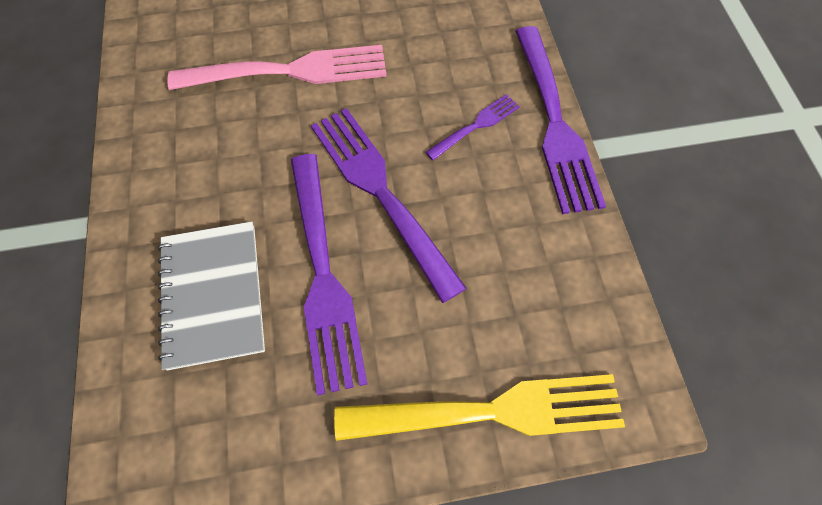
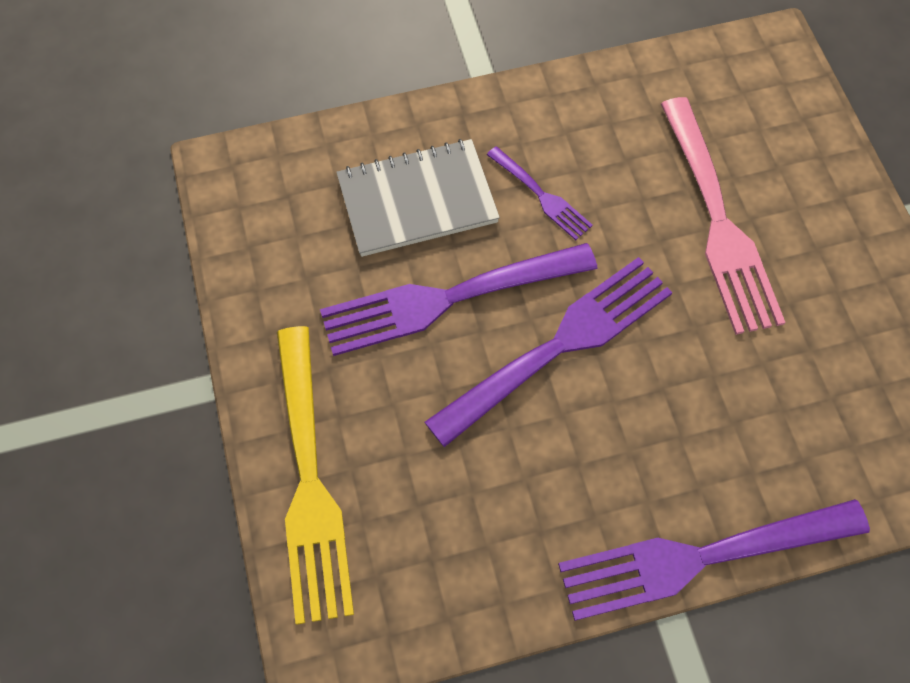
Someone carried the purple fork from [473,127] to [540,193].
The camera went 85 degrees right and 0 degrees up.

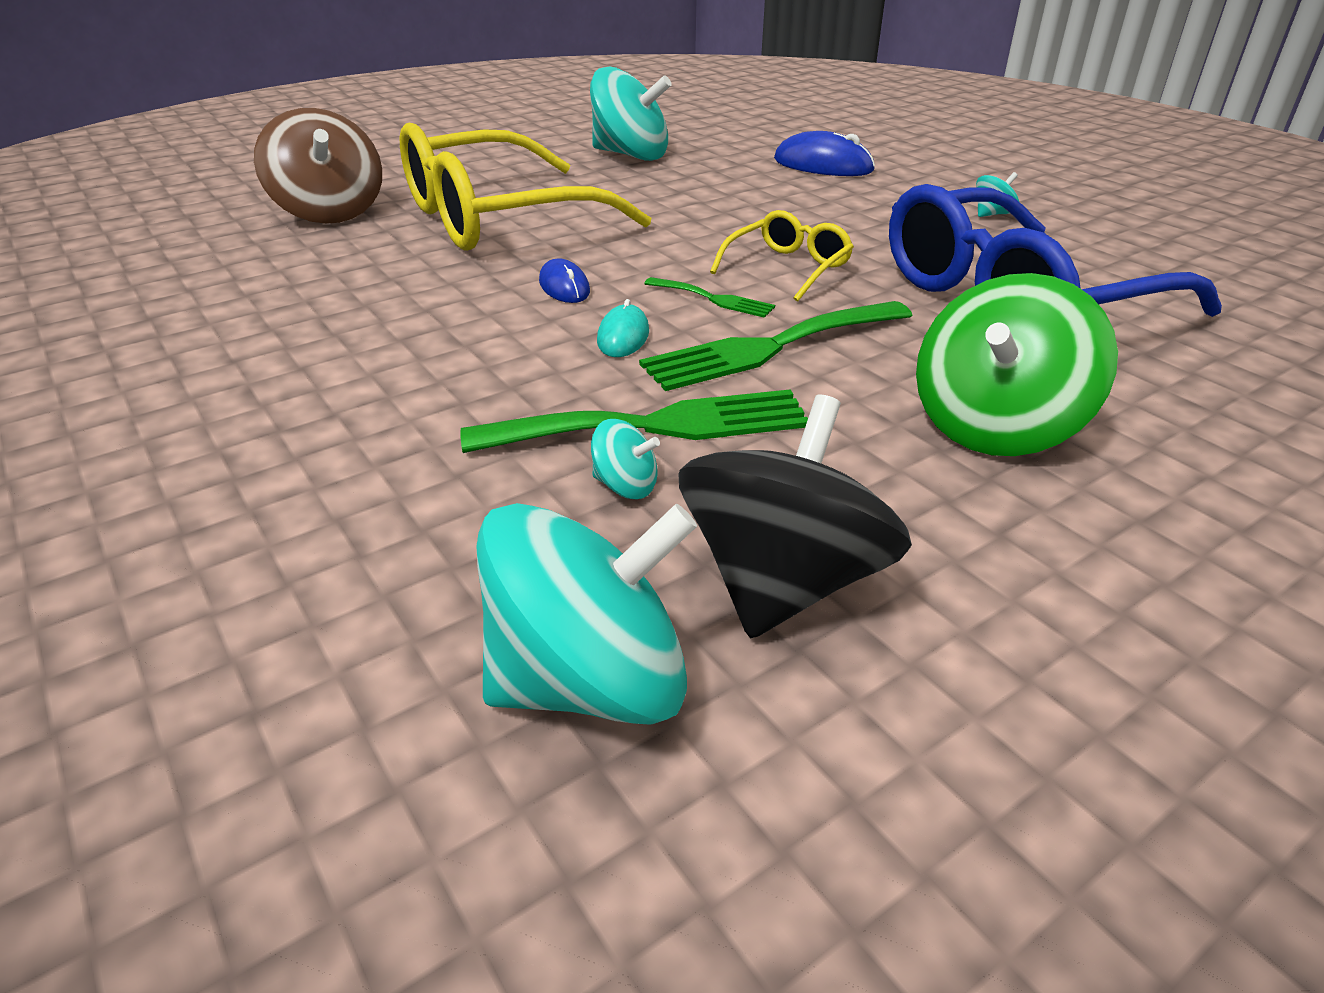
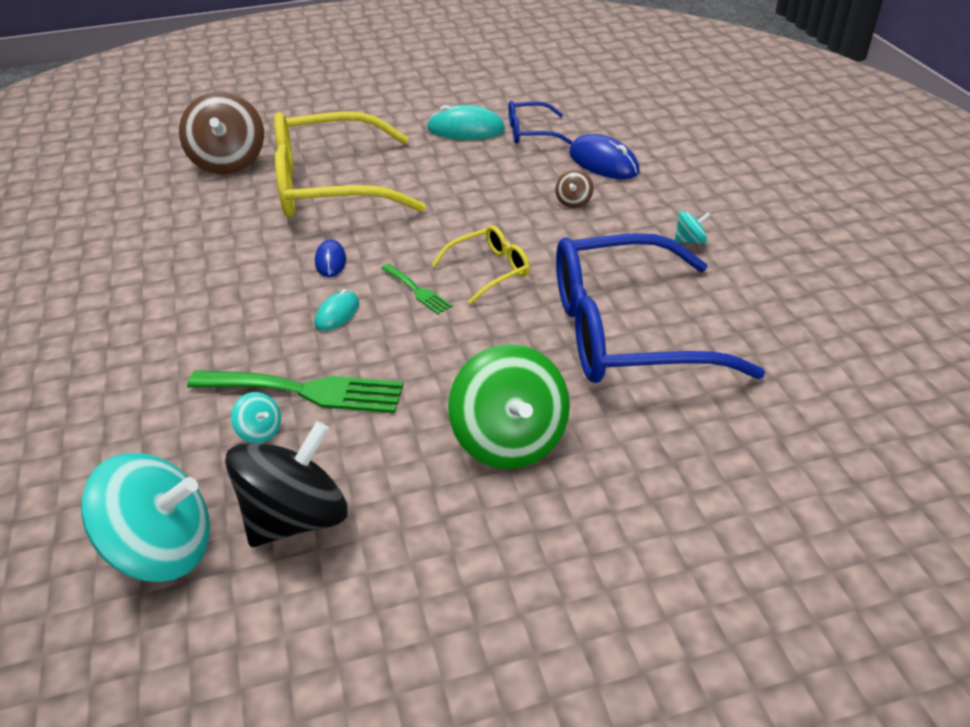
Someone swapped the turquoise spinning top at [631,114] for the turquoise mouse at [466,122].
Someone rotated the green spinning top at [1017,364] by 75 degrees counterclockwise.
Someone took away the green fork at [776,346].
Someone put down the blue glasses at [540,122].
Someone put down the brown spinning top at [574,189].
The camera went 20 degrees right and 5 degrees up.

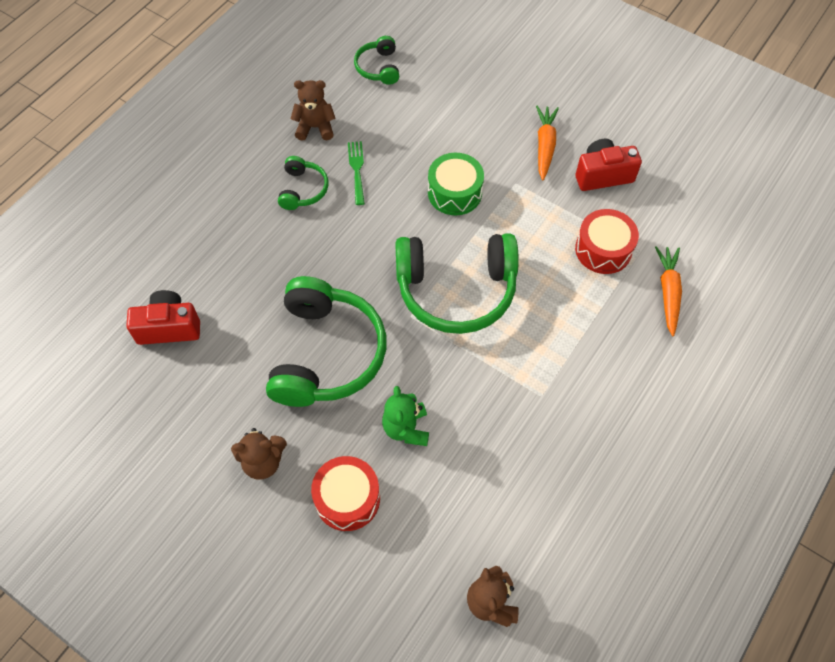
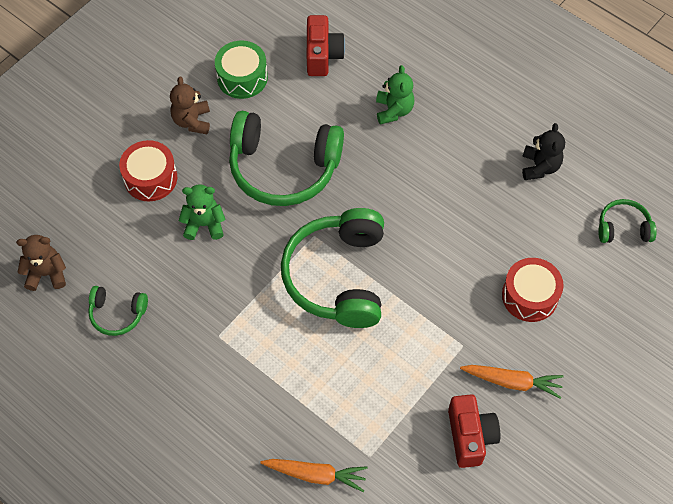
Someone repainted the brown teddy bear at [313,110], which became the black teddy bear at [543,151].
Someone took away the green fork at [356,173].
Someone carried the green drum from [456,184] to [241,69].
Someone carried the green headphones from [303,183] to [118,311].
Someone carried the red drum from [607,241] to [533,290].
Someone put down the green teddy bear at [395,94].
The camera went 95 degrees right and 0 degrees up.

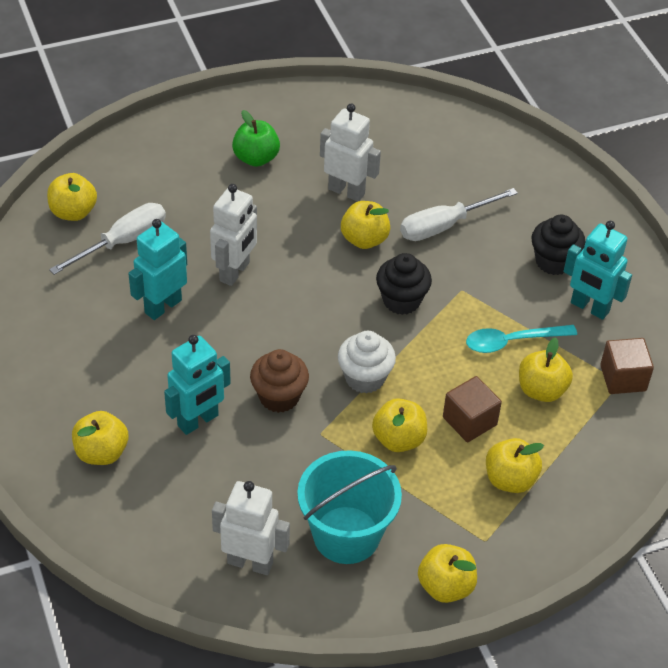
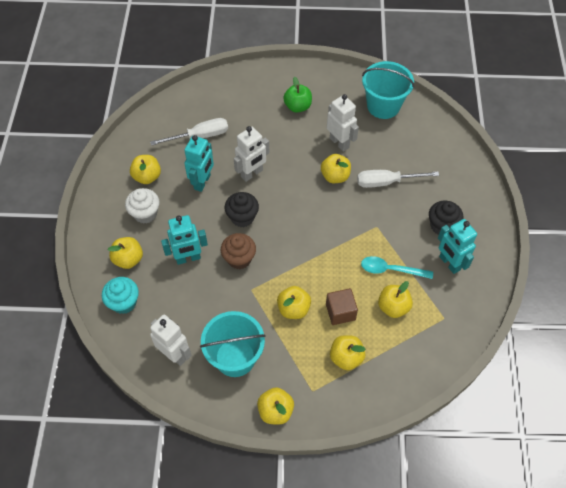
Someone carried the yellow apple from [72,197] to [145,169].
Someone rotated the turquoise robot at [157,269] by 135 degrees clockwise.
Someone carried the black cupcake from [404,284] to [241,209].
Someone carried the white cupcake from [367,362] to [142,206].
Someone took away the brown cube at [627,366].
Someone put down the turquoise bucket at [388,90].
Someone put down the turquoise cupcake at [120,295].
The camera went 25 degrees right and 10 degrees up.

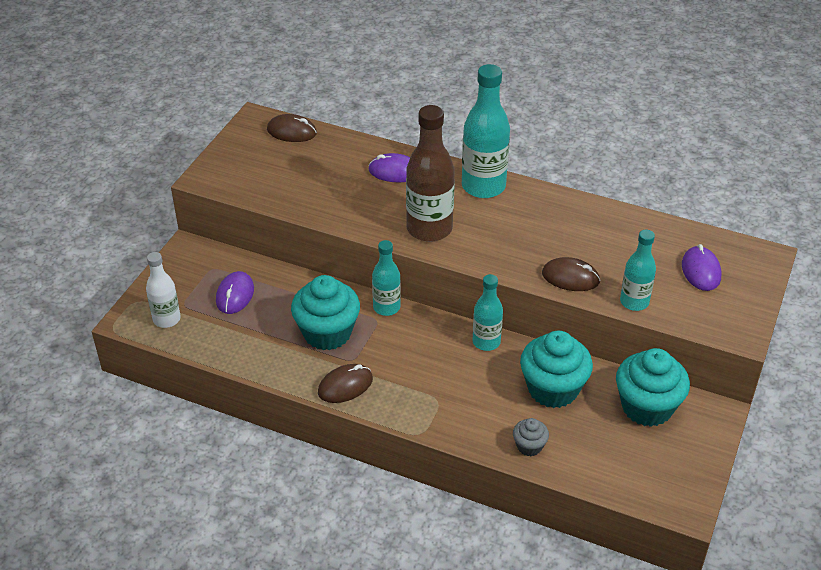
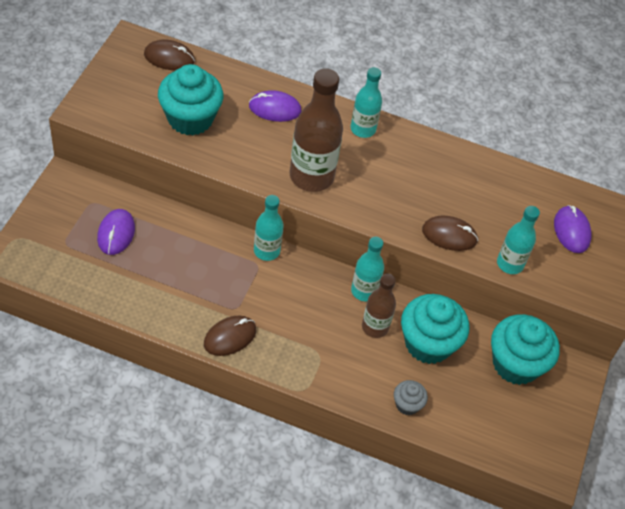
Someone scaled the turquoise bottle at [486,131] by 0.60.
Someone took away the white bottle at [163,290].
Someone carried the turquoise cupcake from [325,312] to [190,99].
Someone put down the brown bottle at [379,306].
The camera went 10 degrees left and 10 degrees up.

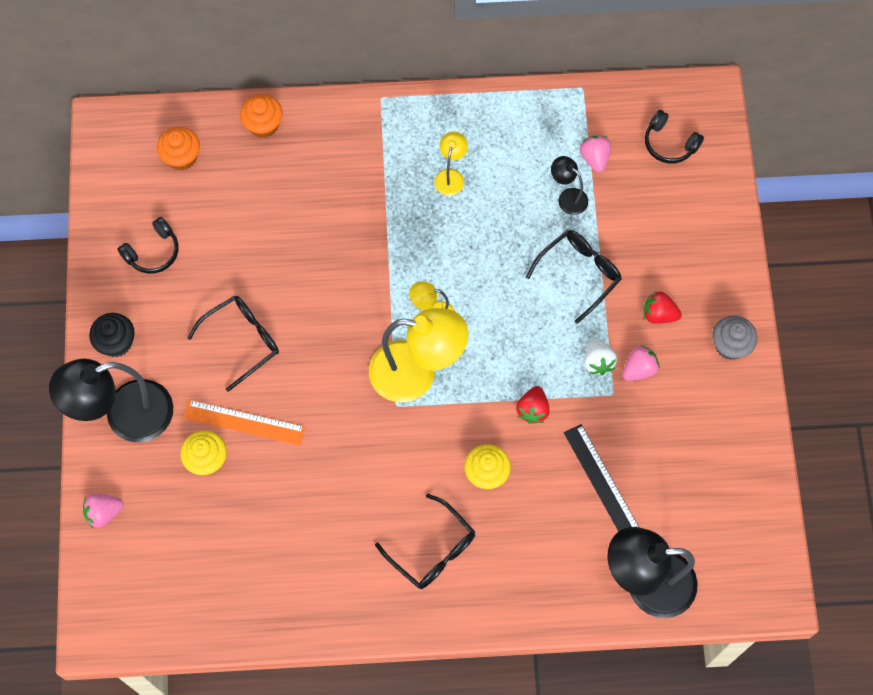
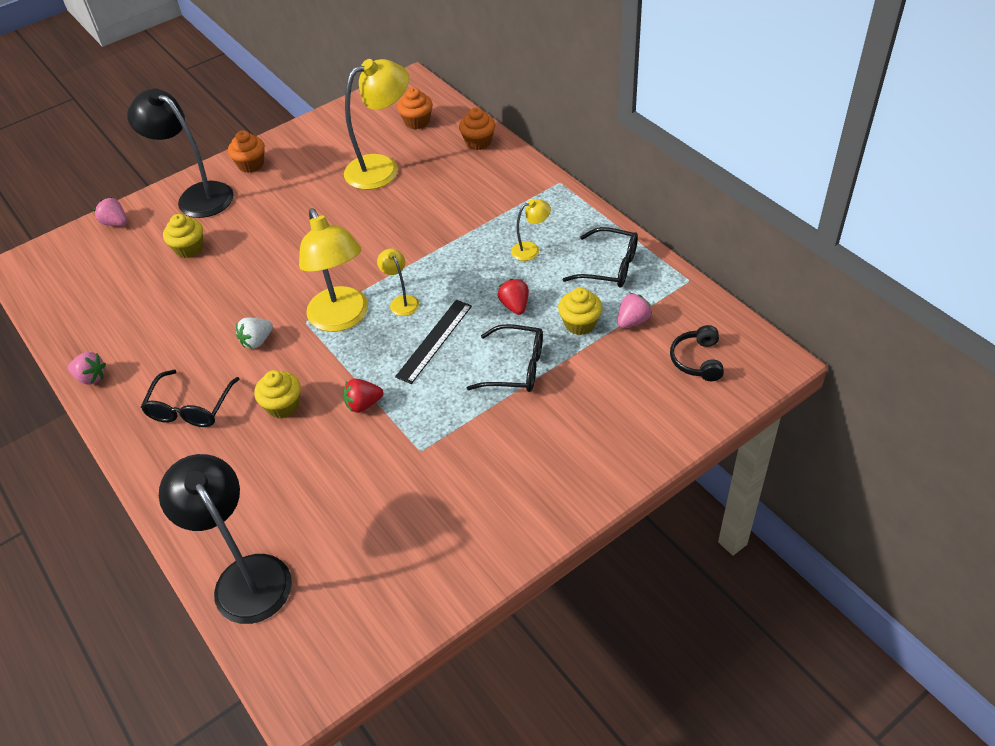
Someone swapped the black lamp at [569,185] for the yellow cupcake at [580,311].
Someone took away the black headphones at [147,245].
Someone carried the red strawberry from [663,307] to [513,297].
Someone carried the black glasses from [233,343] to [600,257].
Someone repainted the black cupcake at [112,335], which became the orange cupcake at [246,152].
Someone took away the grey cupcake at [735,338].
Someone carried the white strawberry from [600,356] to [254,333].
Someone carried the pink strawberry from [641,363] to [87,368].
Someone took away the orange ruler at [244,422].
Someone carried the black ruler from [601,478] to [433,342].
Someone put down the yellow lamp at [376,124].
The camera went 60 degrees right and 20 degrees down.

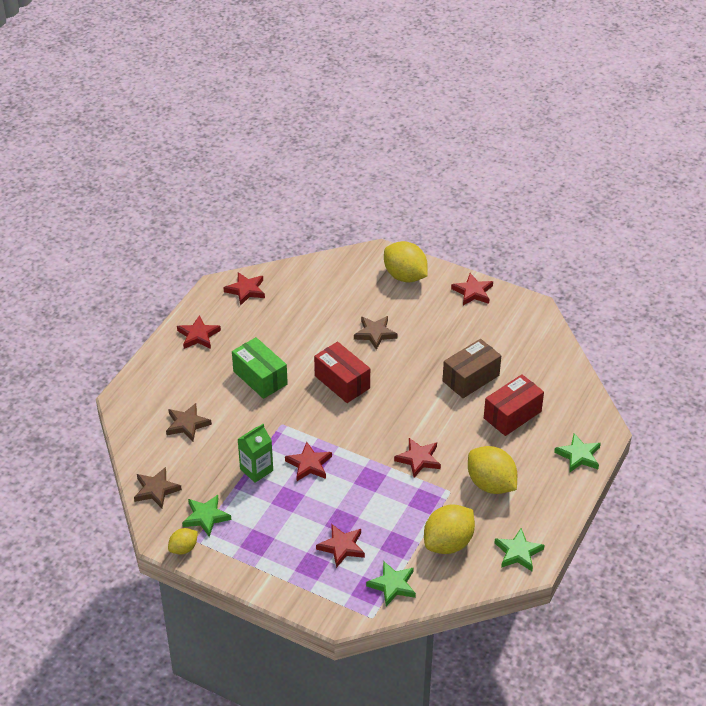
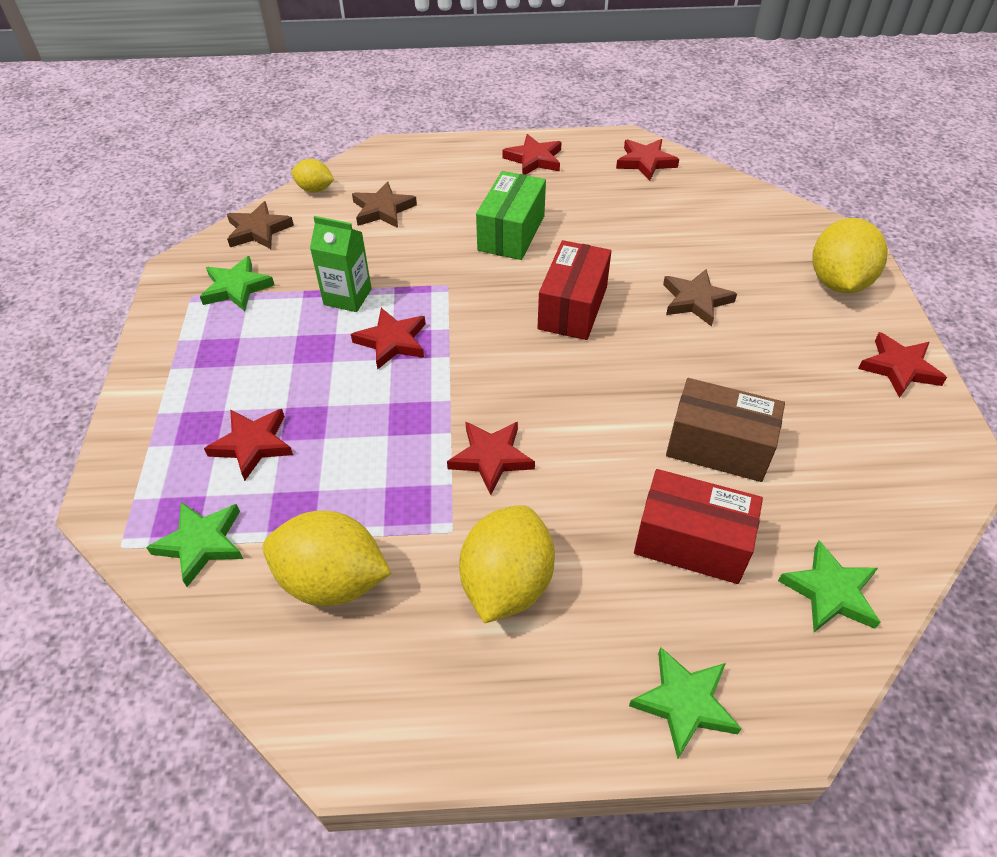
Someone carried the yellow lemon from [183,541] to [312,176].
Someone carried the green star from [519,549] to [829,586].
The camera went 60 degrees right and 5 degrees up.

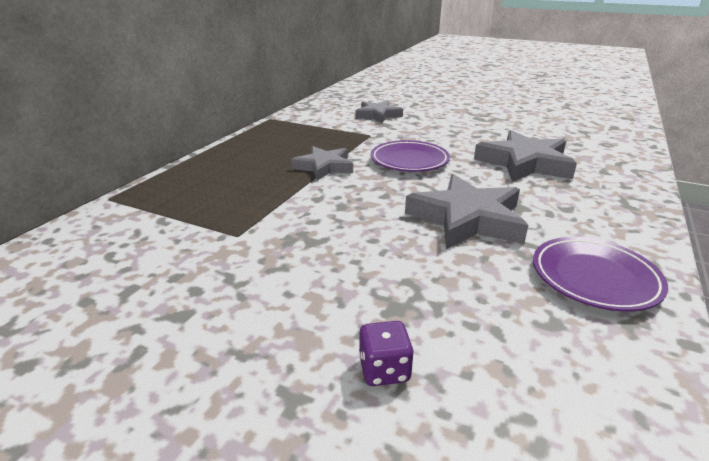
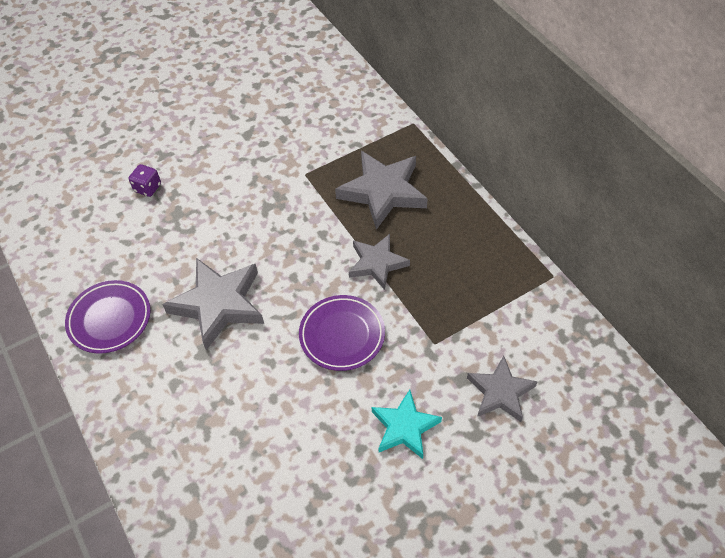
Someone carried the grey star from [525,156] to [381,190].
Someone put down the turquoise star at [407,424].
The camera went 125 degrees right and 25 degrees up.

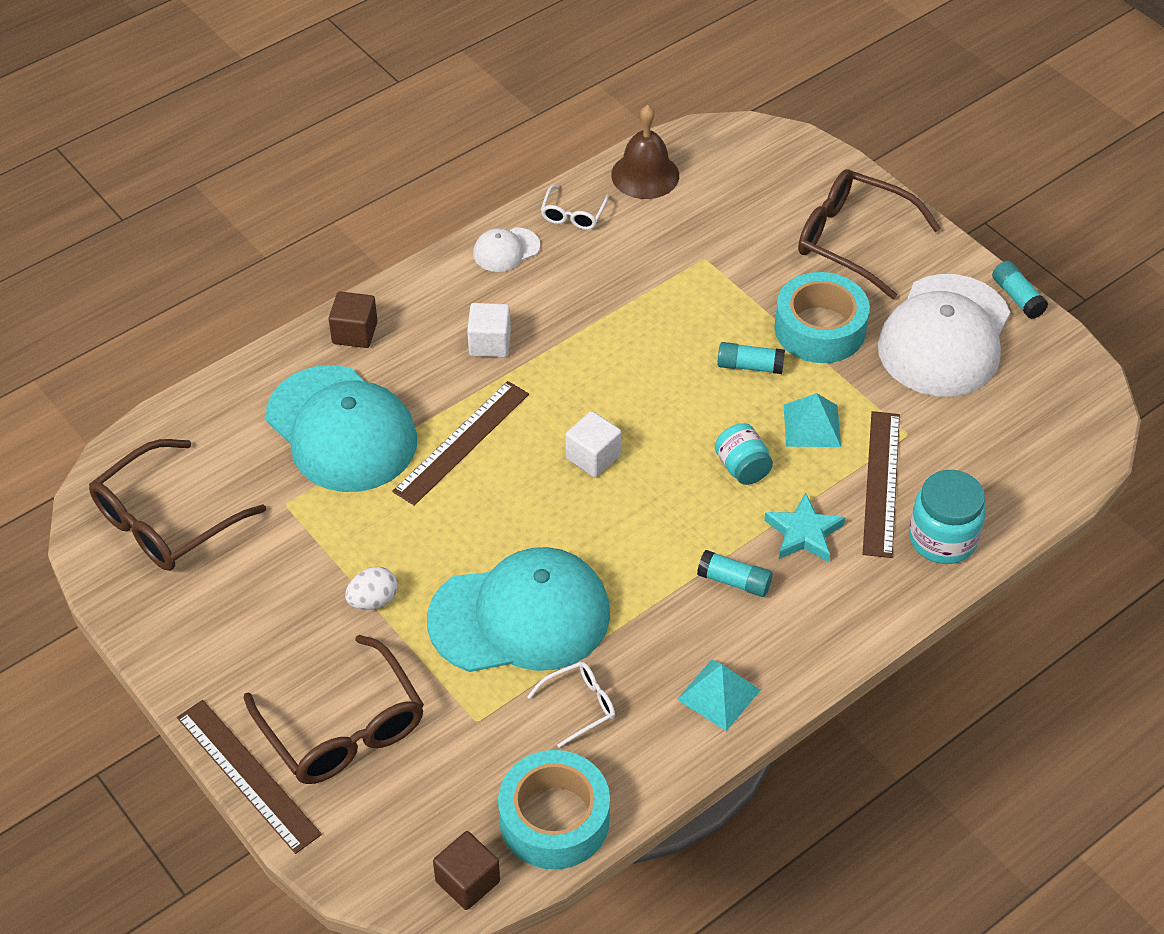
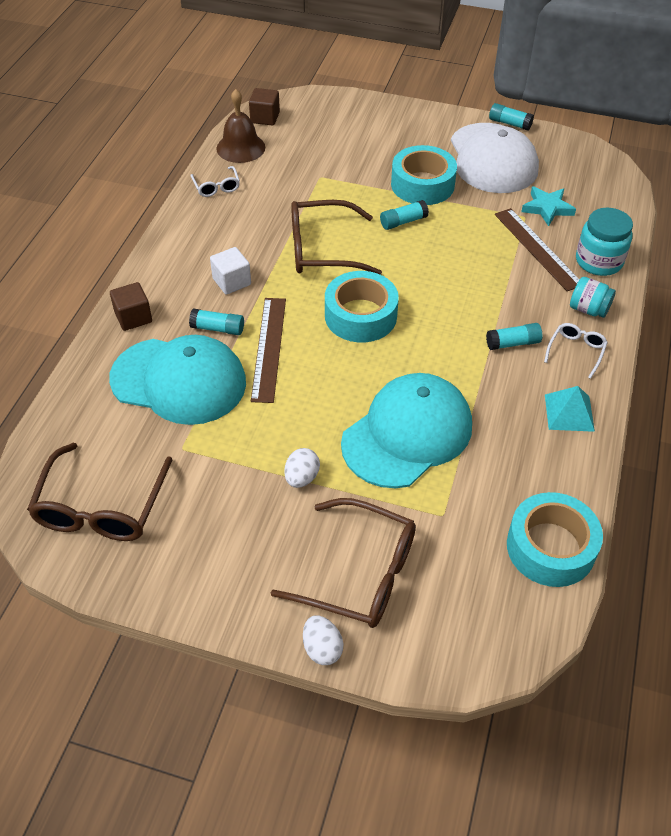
Someone carried the brown glasses from [869,234] to [336,237].
Someone took away the white cap at [506,249].
Someone took away the turquoise pyramid at [812,420].
Someone swapped the white cube at [593,444] for the turquoise tape at [362,306].
Someone carried the turquoise jar from [744,454] to [593,297].
Someone carried the turquoise star from [805,527] to [548,206].
Someone carried the white glasses from [571,705] to [576,351].
Someone swapped the brown ruler at [249,777] for the white egg at [323,640].
Someone carried the brown cube from [466,870] to [264,107].
Someone put down the turquoise glue stick at [216,321].
The camera went 35 degrees left and 0 degrees up.

